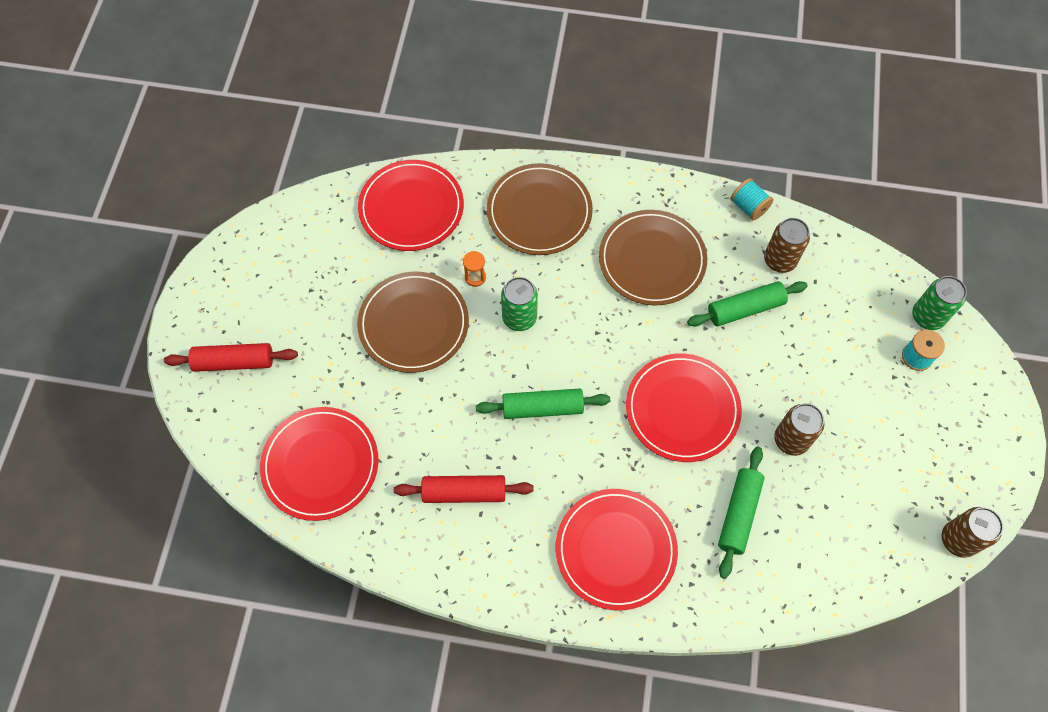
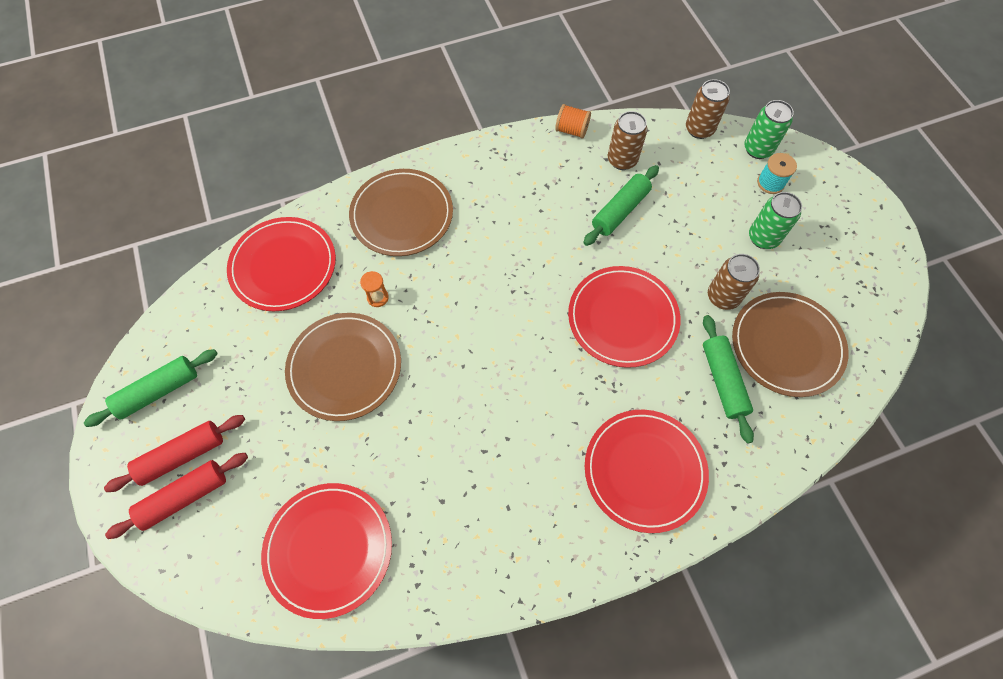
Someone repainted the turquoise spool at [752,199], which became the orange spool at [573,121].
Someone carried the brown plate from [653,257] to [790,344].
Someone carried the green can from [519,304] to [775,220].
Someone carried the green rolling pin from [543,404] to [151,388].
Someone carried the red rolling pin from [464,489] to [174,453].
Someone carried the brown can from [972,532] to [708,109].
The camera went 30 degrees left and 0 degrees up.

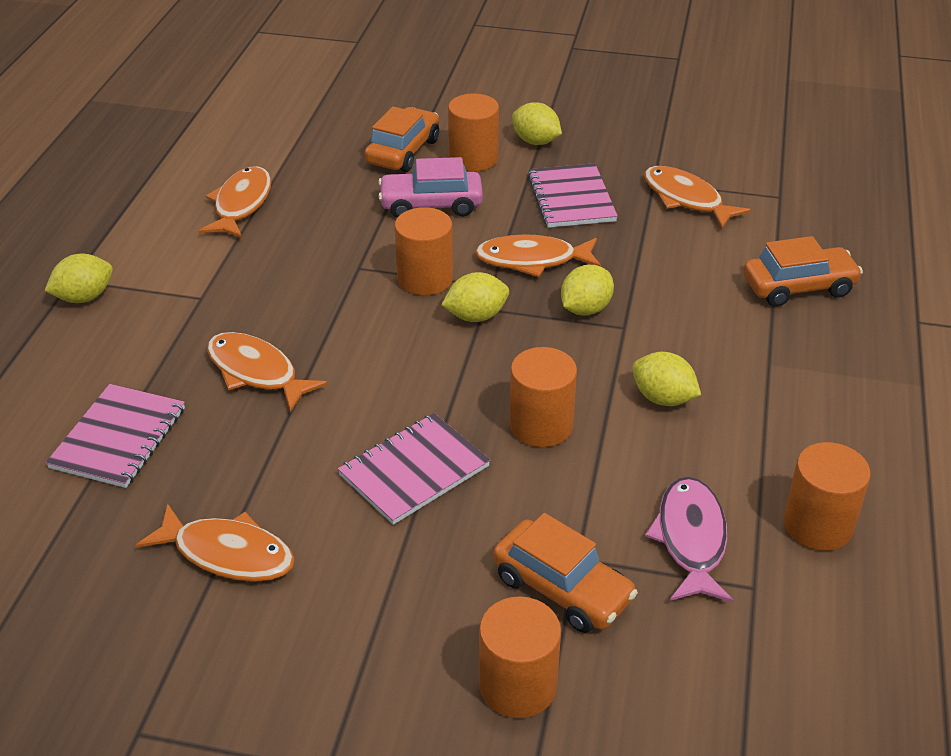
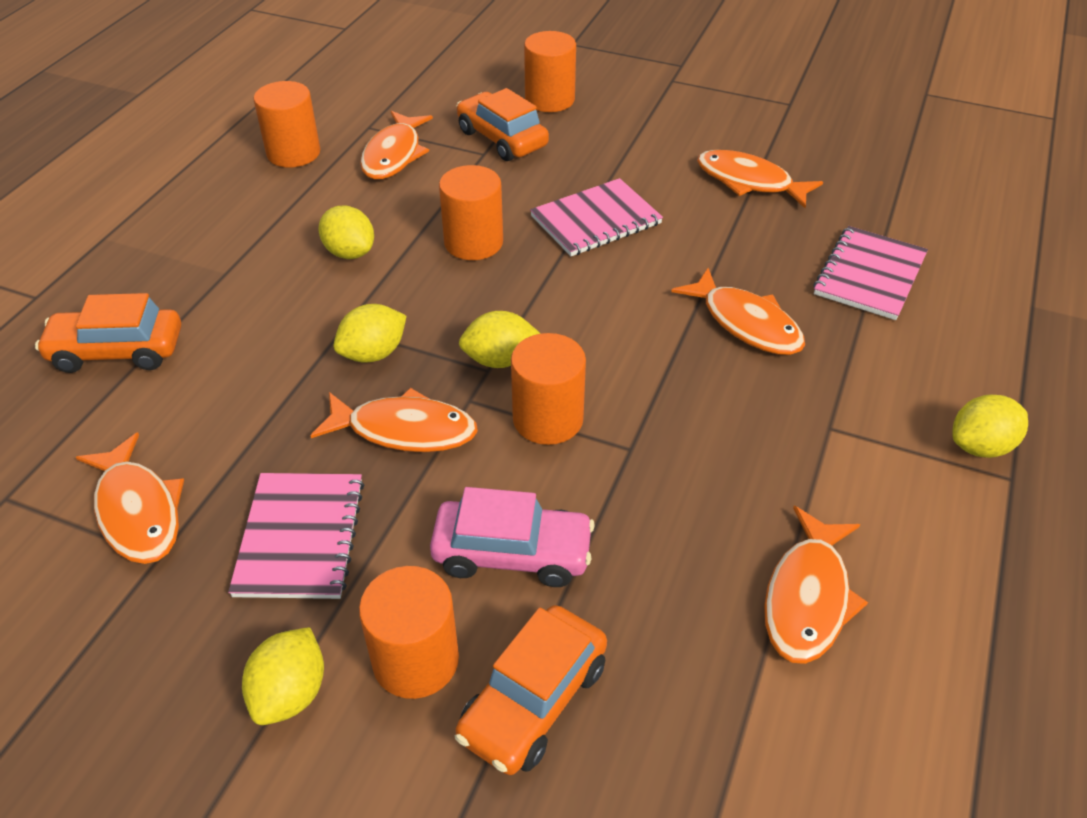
Someone rotated the yellow lemon at [537,123] by 60 degrees clockwise.
Someone repainted the pink fish at [689,540], which became the orange fish at [396,145].
The camera went 170 degrees left and 5 degrees up.

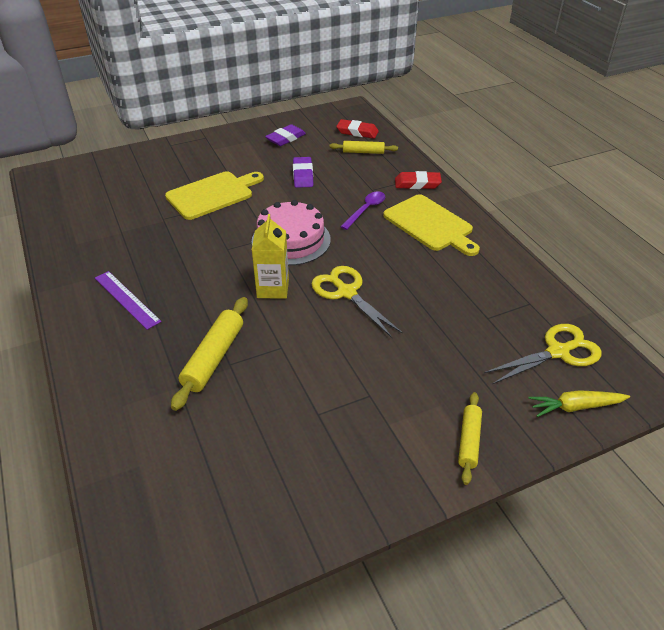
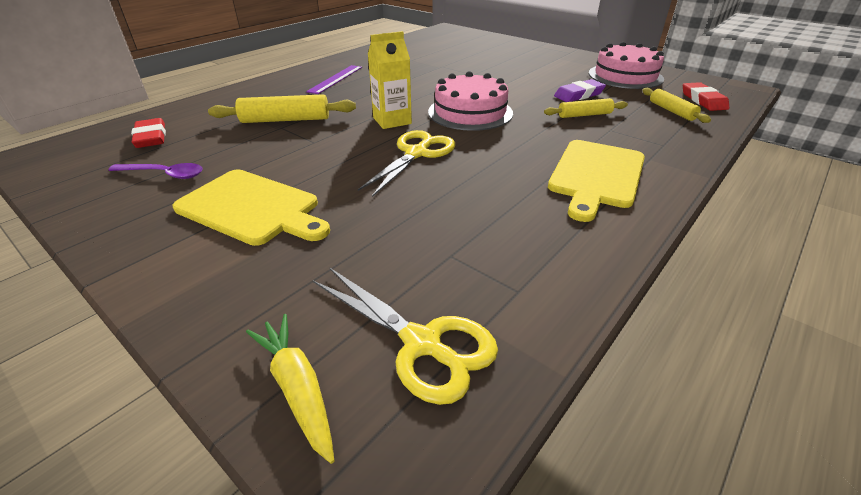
Someone swapped the purple eraser at [285,135] for the pink cake at [626,65].
Someone carried the yellow cutting board from [214,195] to [251,207].
Someone carried the red eraser from [418,180] to [148,133].
Someone carried the purple spoon from [362,210] to [156,171].
Someone carried the yellow rolling pin from [470,438] to [586,108].
The camera went 65 degrees right and 5 degrees down.

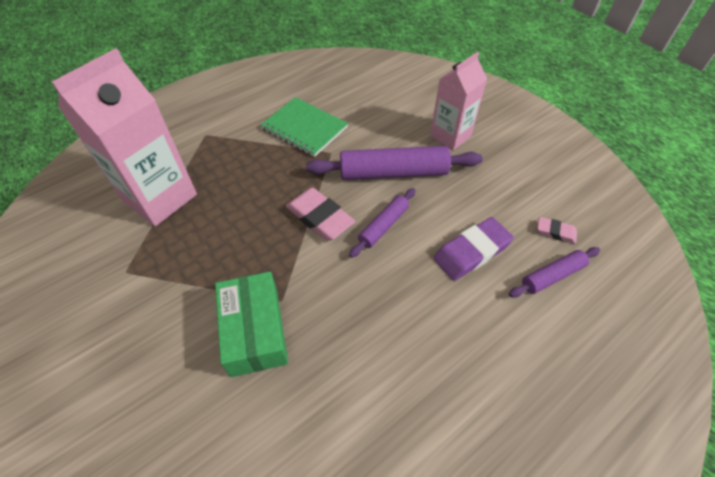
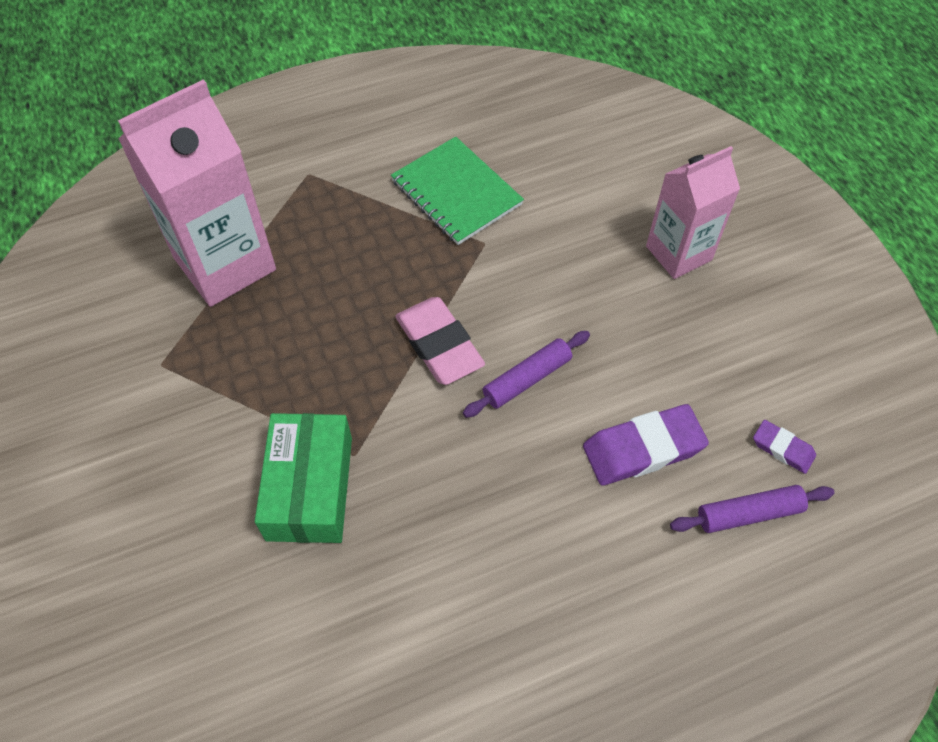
Someone took away the purple rolling pin at [394,163].
Someone repainted the pink eraser at [557,230], which became the purple eraser at [784,447].
The camera went 15 degrees right and 5 degrees up.

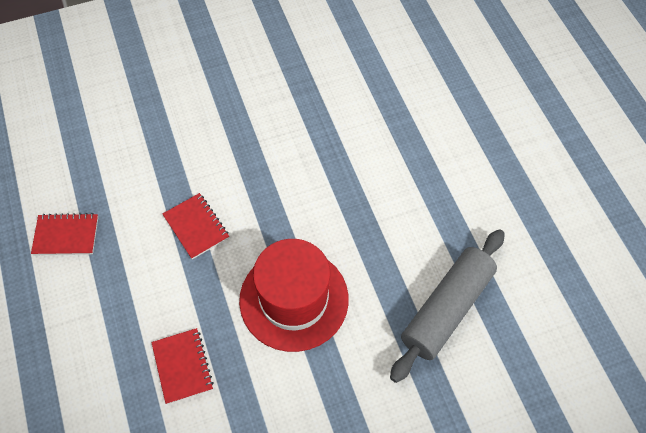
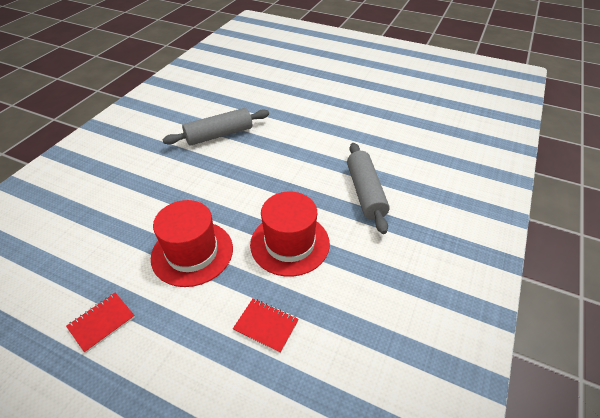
Someone swapped the red notebook at [196,226] for the red hat at [192,243].
Someone put down the grey rolling pin at [215,127].
The camera went 45 degrees left and 15 degrees down.

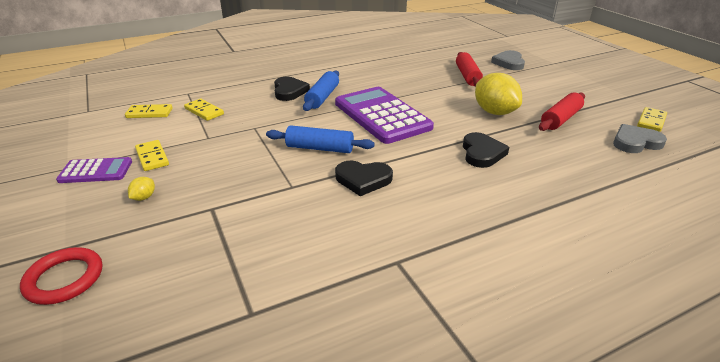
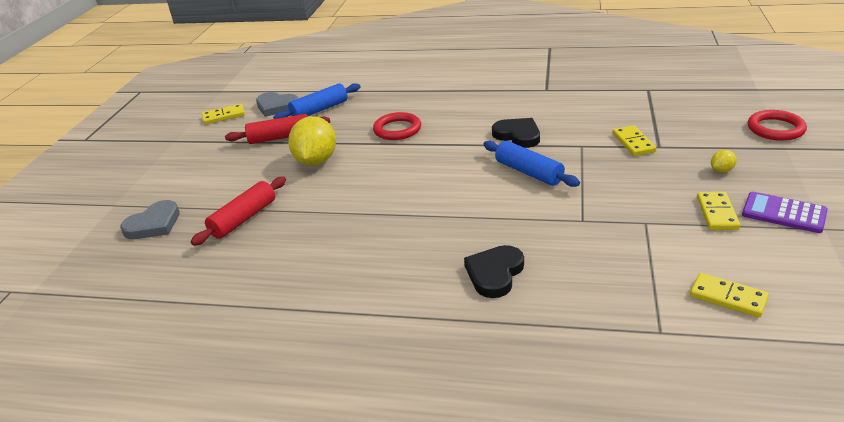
Someone carried the blue rolling pin from [321,91] to [316,101].
Someone took away the purple calculator at [384,115].
Someone carried the yellow domino from [204,110] to [635,140].
Someone swapped the black heart at [486,150] for the red ring at [397,126].
The camera went 140 degrees left and 0 degrees up.

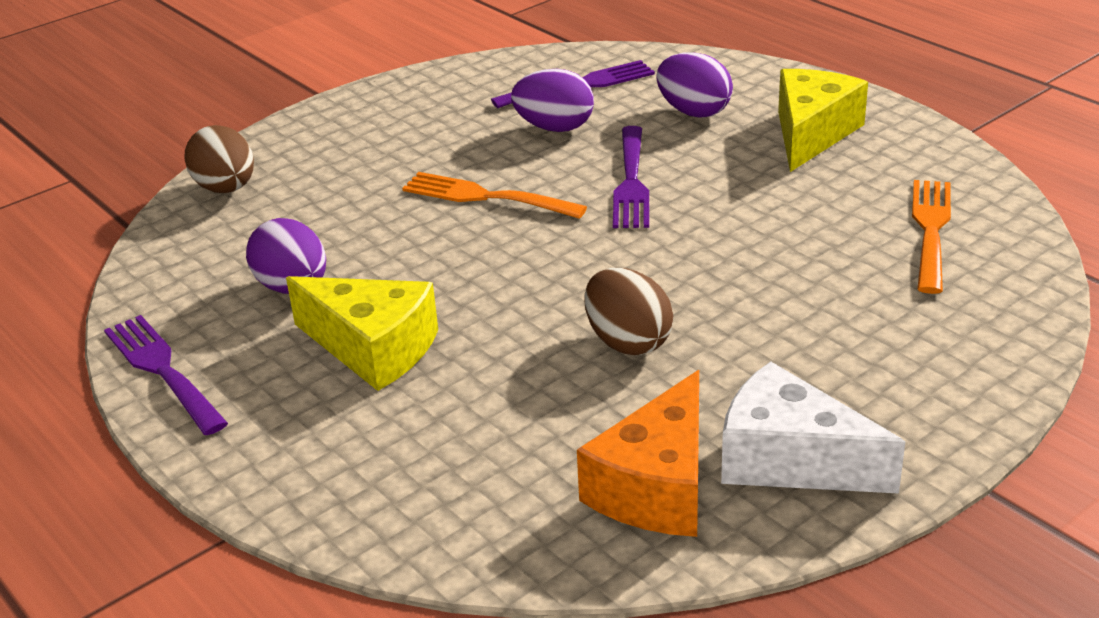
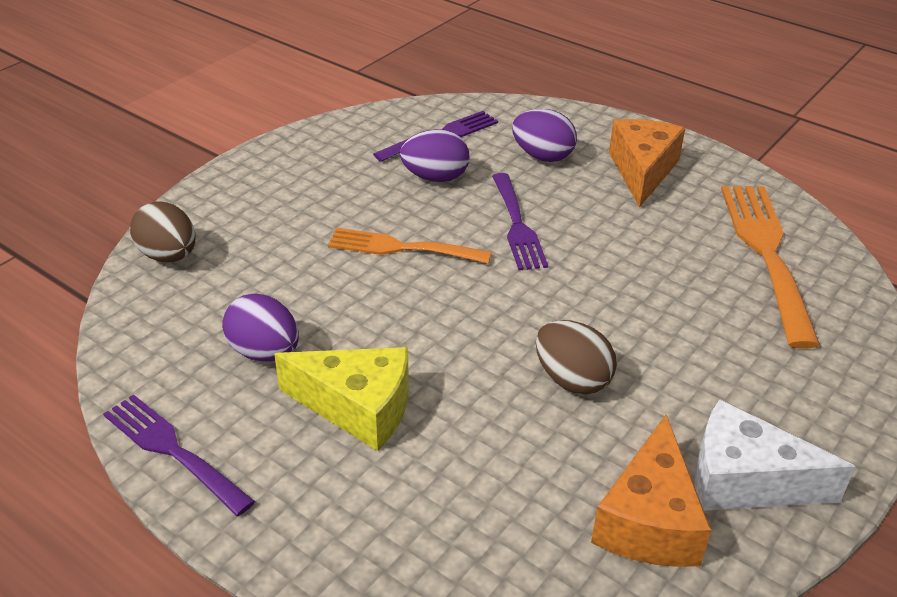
Someone repainted the yellow cheese at [823,120], which became the orange cheese at [647,163].
Someone scaled the orange fork at [931,237] by 1.56.
The camera went 15 degrees left and 5 degrees up.

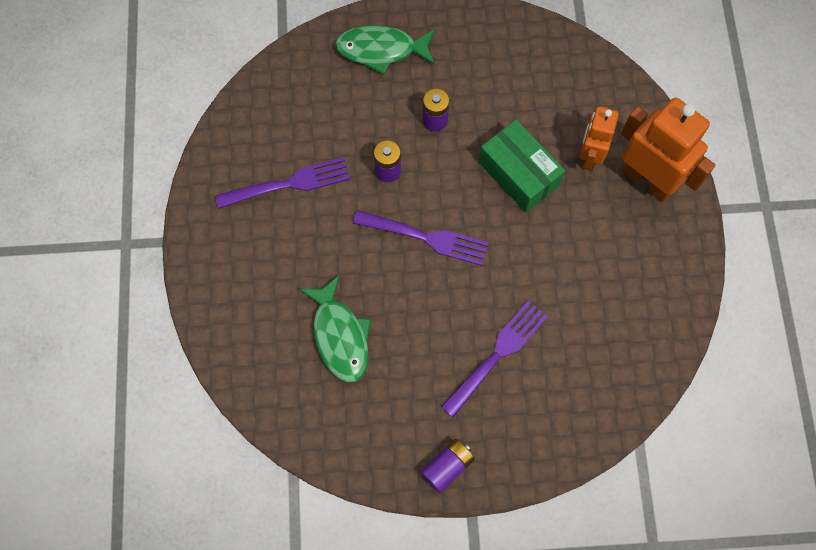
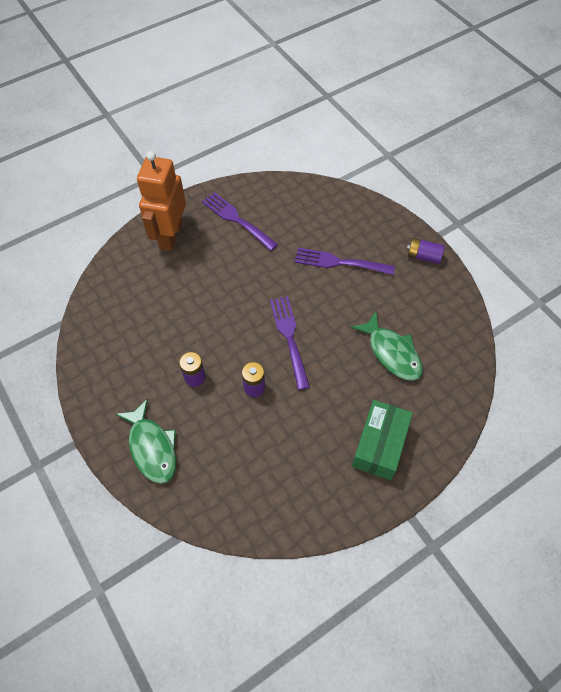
Someone took away the orange robot at [599,138].
Someone carried the green box from [522,166] to [382,440].
Someone carried the purple fork from [282,183] to [240,221].
Someone rotated the green fish at [335,328] by 105 degrees clockwise.
The camera went 120 degrees left and 10 degrees down.

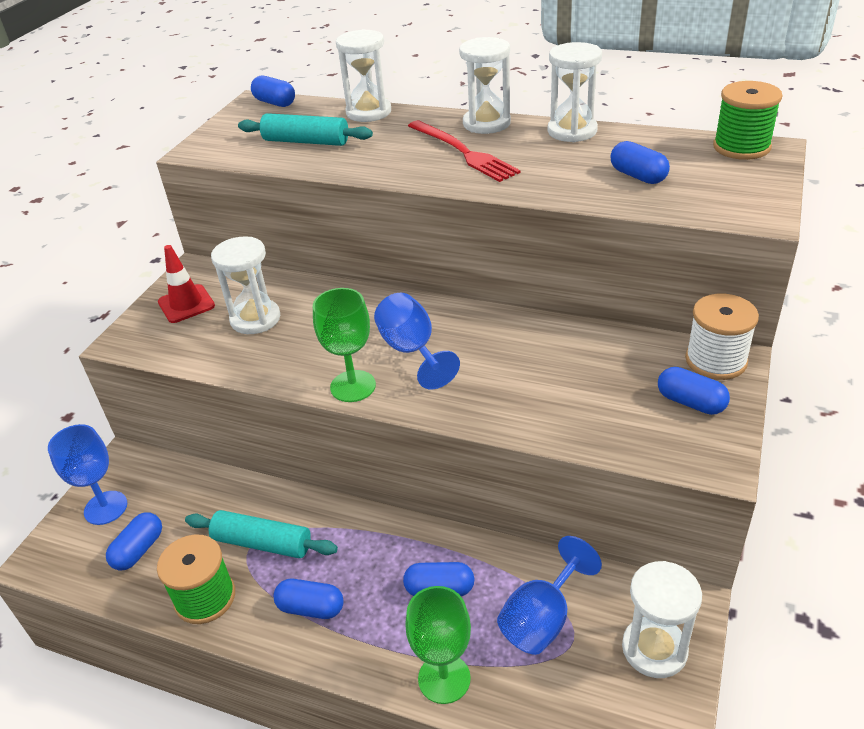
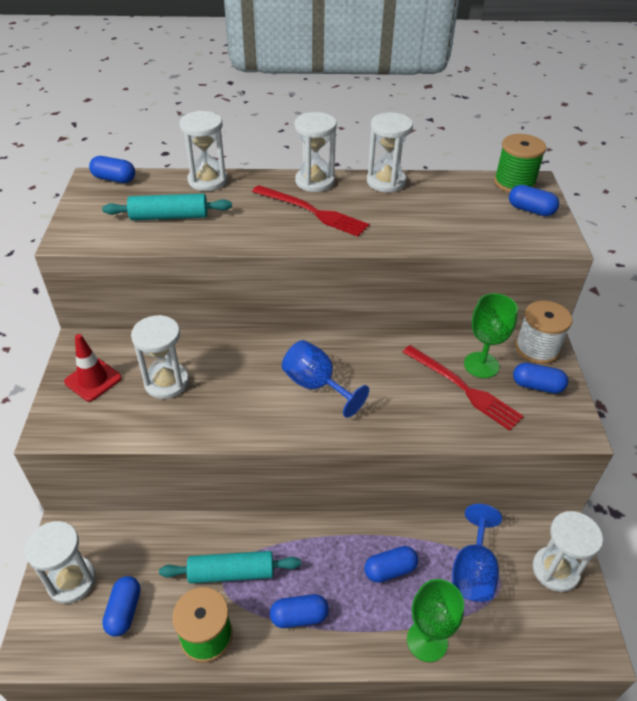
Someone carried the blue capsule from [640,162] to [534,200].
Someone carried the green goblet from [344,345] to [491,335].
Someone swapped the blue goblet at [87,474] for the white hourglass at [60,562].
Someone put down the red fork at [463,388].
The camera went 25 degrees left and 5 degrees up.

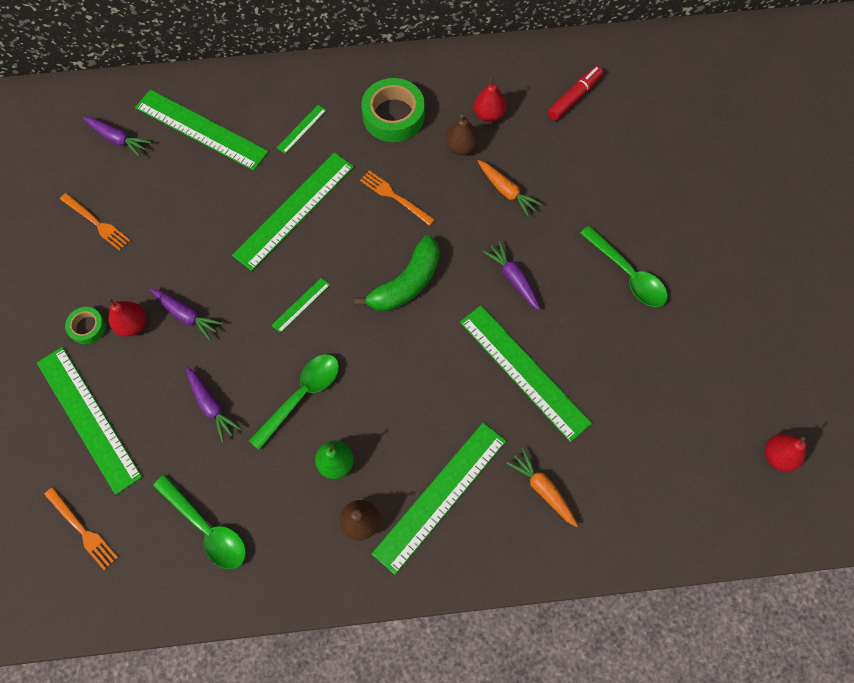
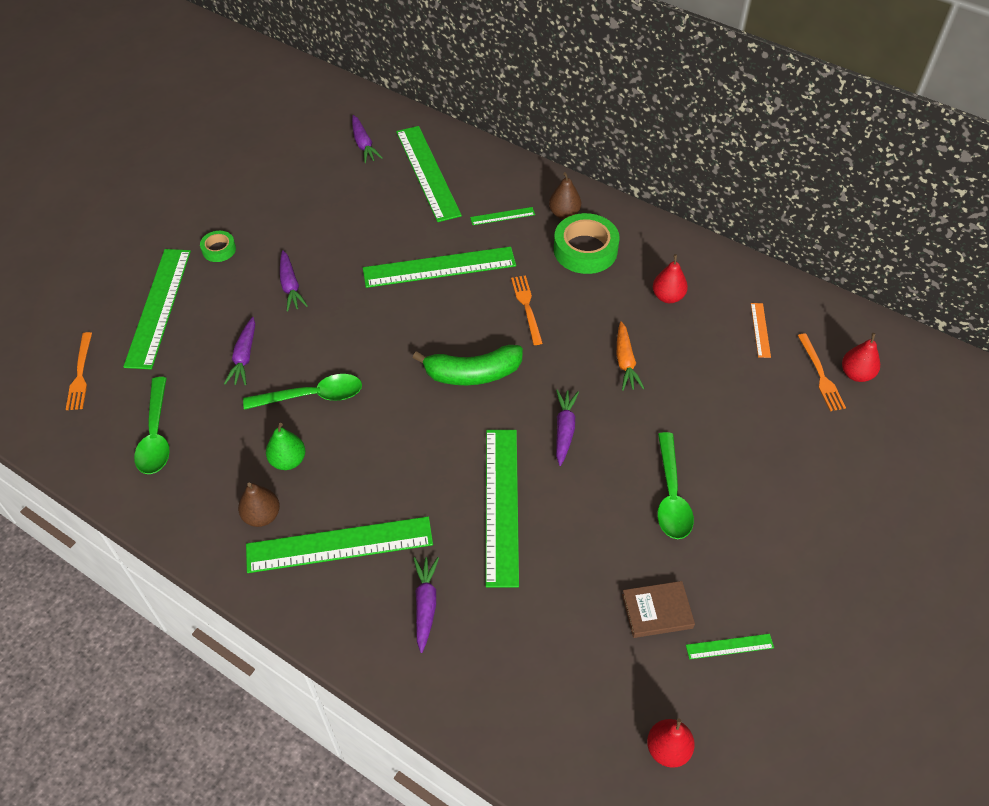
Someone swapped the red marker at [575,93] for the orange ruler at [761,330].
Someone carried the brown pear from [461,135] to [565,195].
Someone carried the orange fork from [95,222] to [822,372].
Someone carried the green ruler from [301,305] to [730,646].
Someone carried the red pear from [127,317] to [861,357].
Someone repainted the orange carrot at [542,487], which became the purple carrot at [426,605].
Someone put down the brown book at [658,609].
The camera went 40 degrees right and 15 degrees down.

